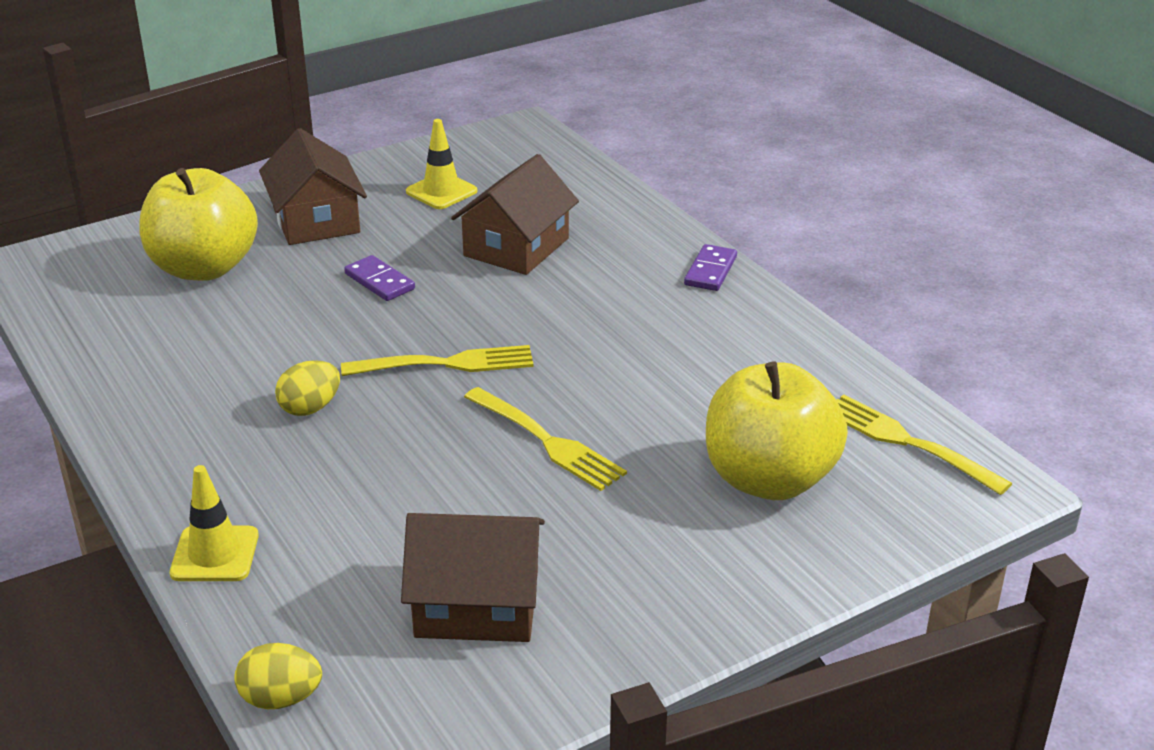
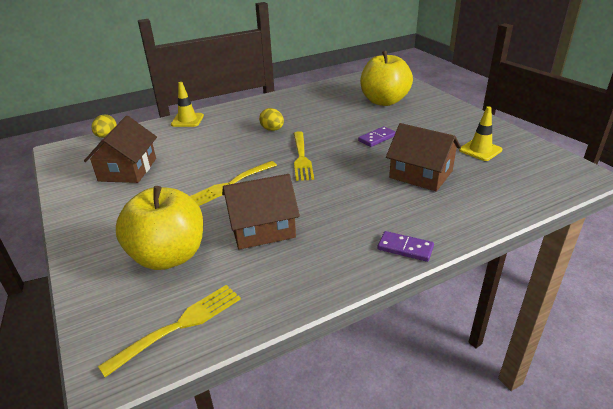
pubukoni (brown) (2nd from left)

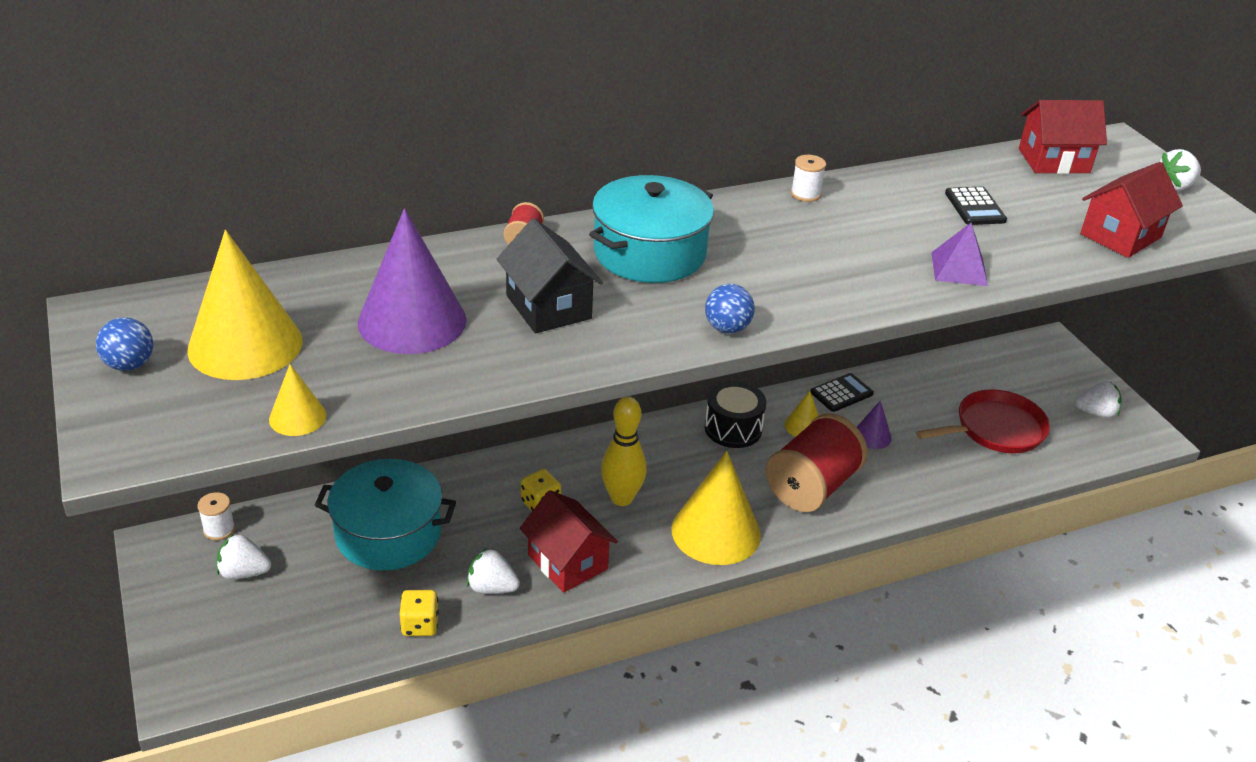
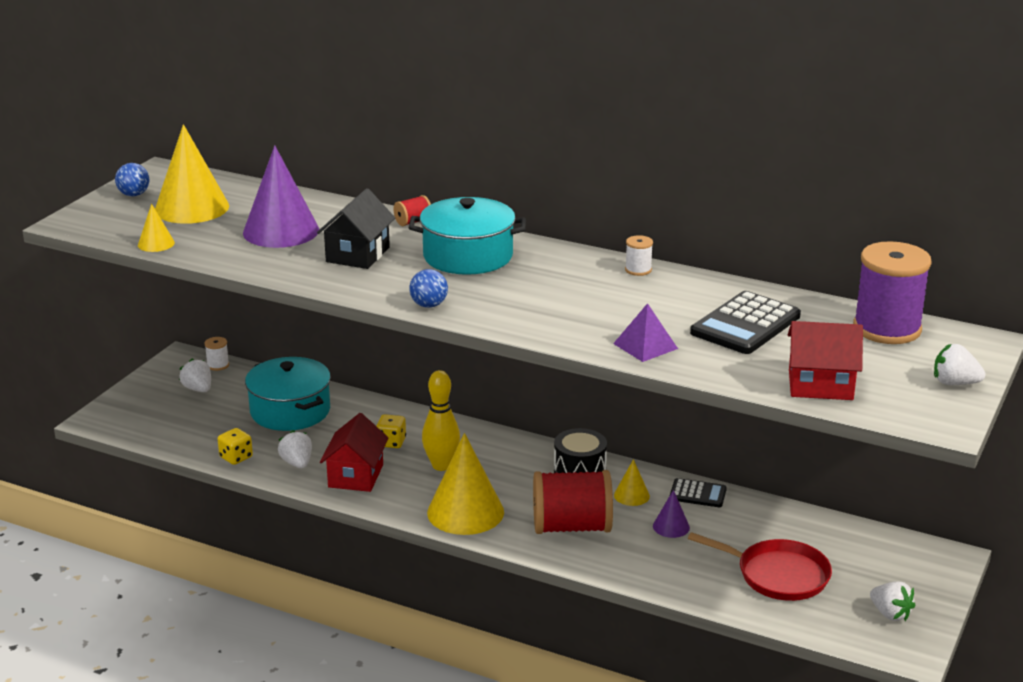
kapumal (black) (2nd from left); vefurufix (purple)

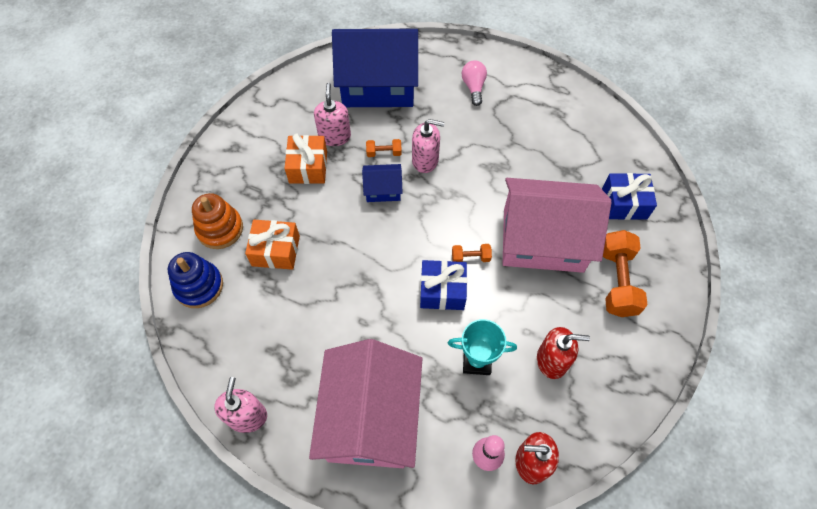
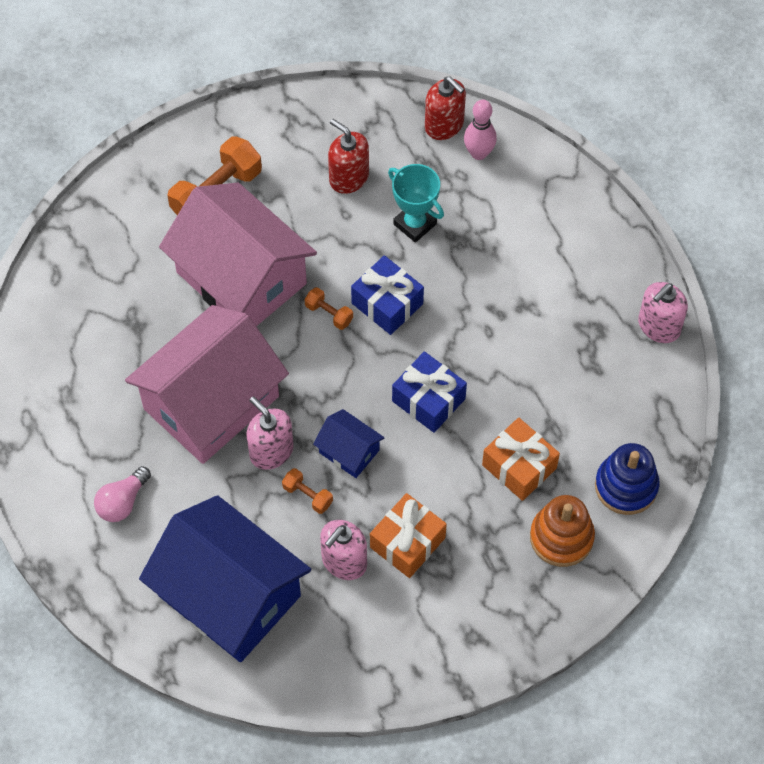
pubukoni (pink) (1st from left); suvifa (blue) (2nd from left)

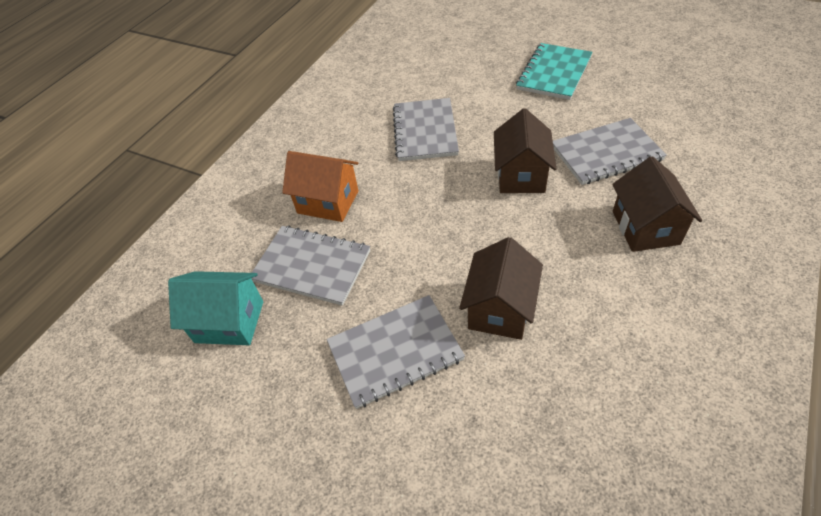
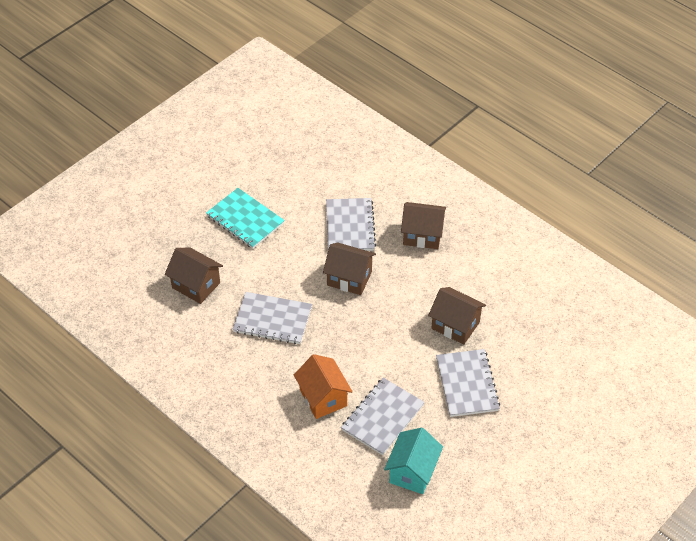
pubukoni (brown) (1st from left); pubukoni (orange)

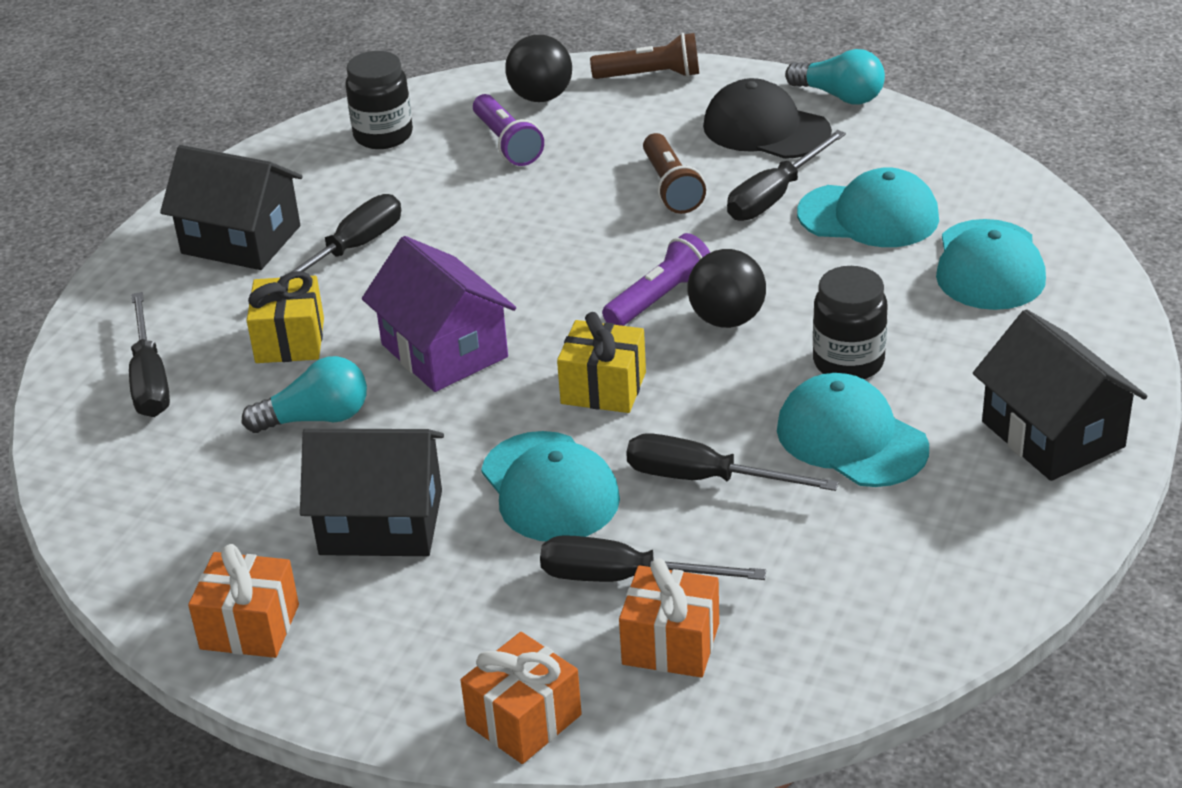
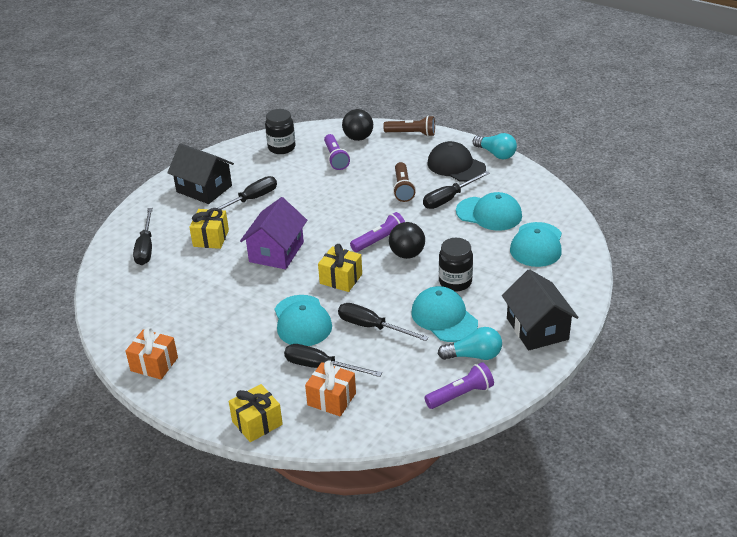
suvifa (yellow) (2nd from left); pubukoni (purple); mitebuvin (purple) (3rd from left); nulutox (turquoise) (1st from left); pubukoni (black) (2nd from left in the first image)

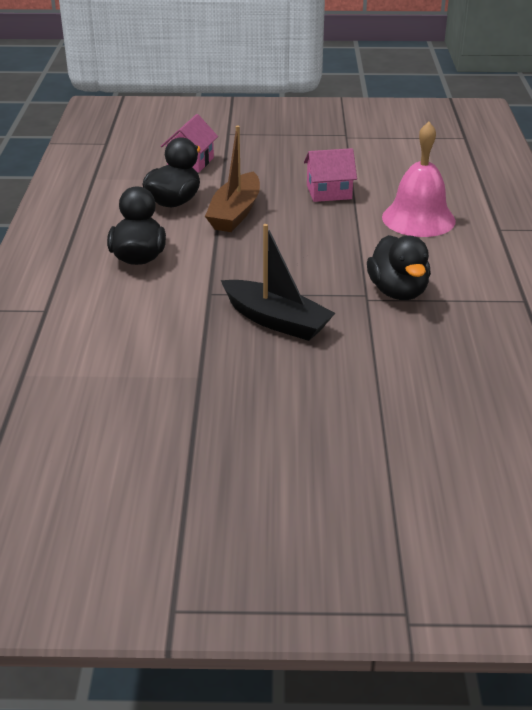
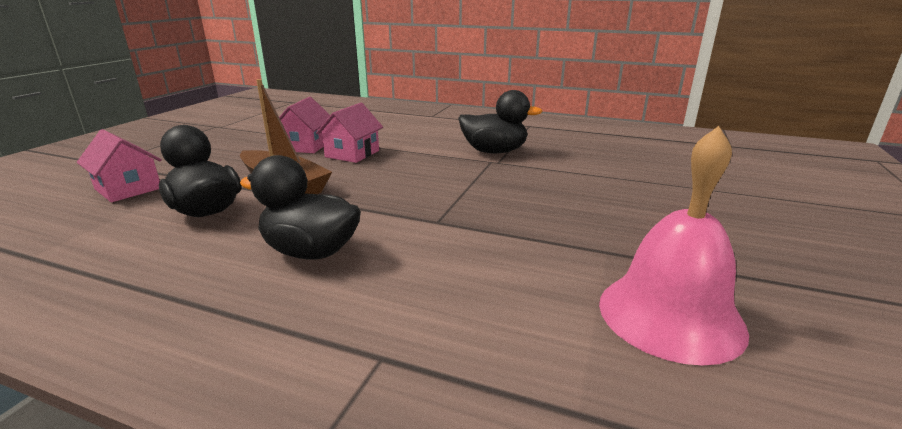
pubukoni (pink) (3rd from left); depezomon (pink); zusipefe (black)

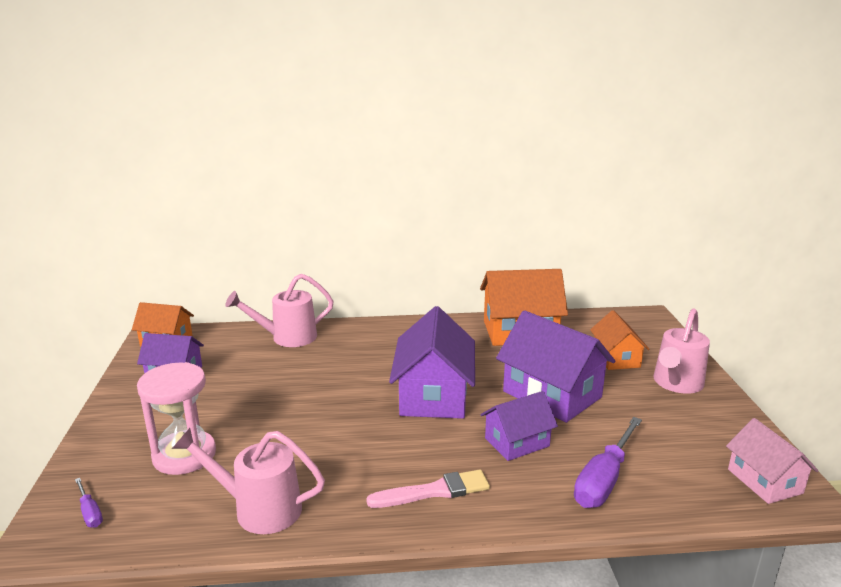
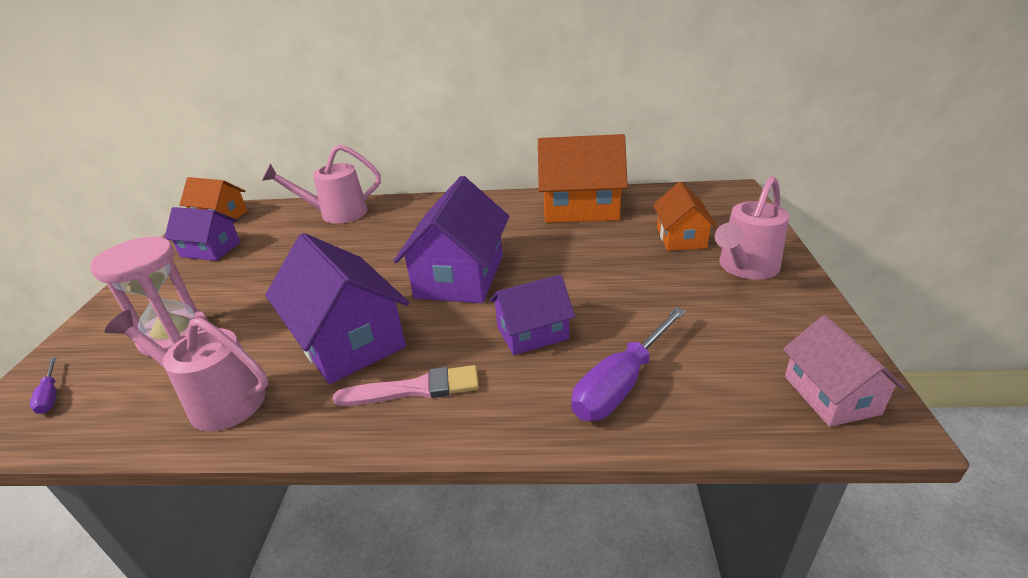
pubukoni (purple) (2nd from left)

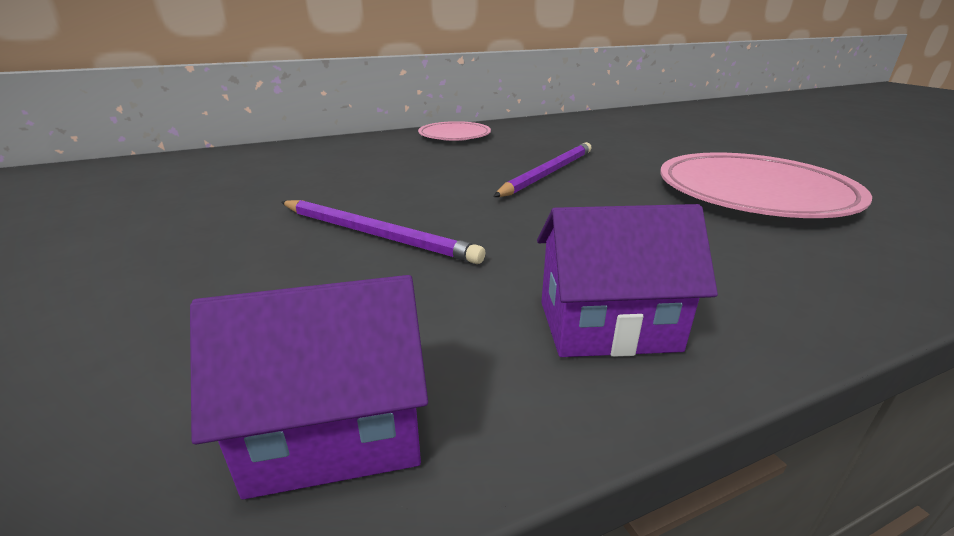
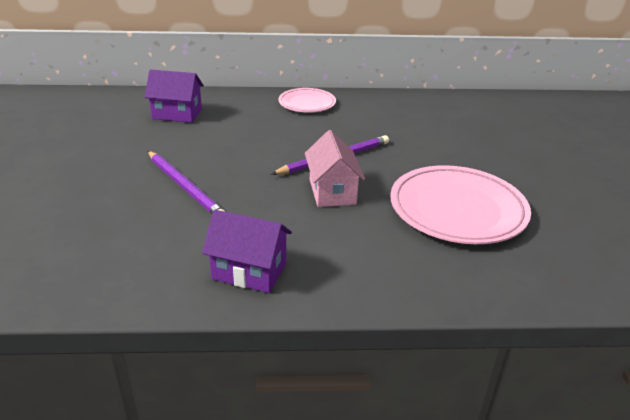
pubukoni (purple) (1st from left); pubukoni (pink)

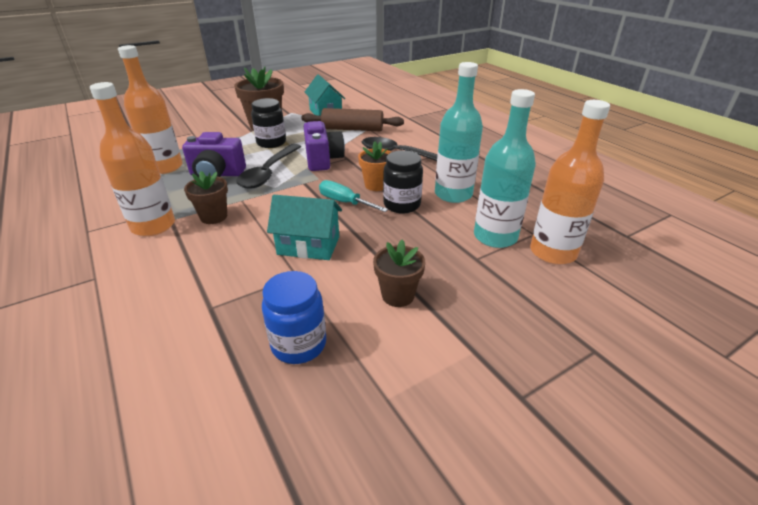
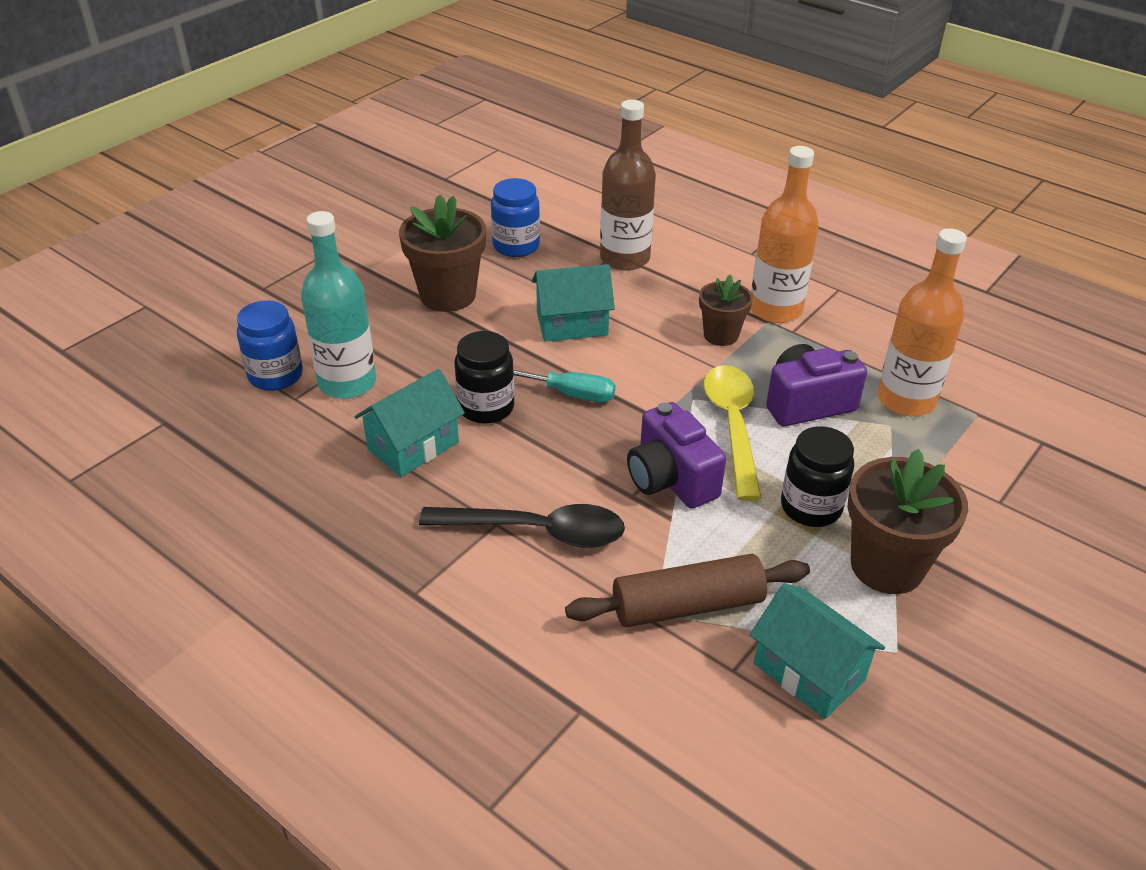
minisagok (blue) (1st from left); pubukoni (turquoise) (1st from left); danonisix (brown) (1st from left); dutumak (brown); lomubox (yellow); danonisix (orange)

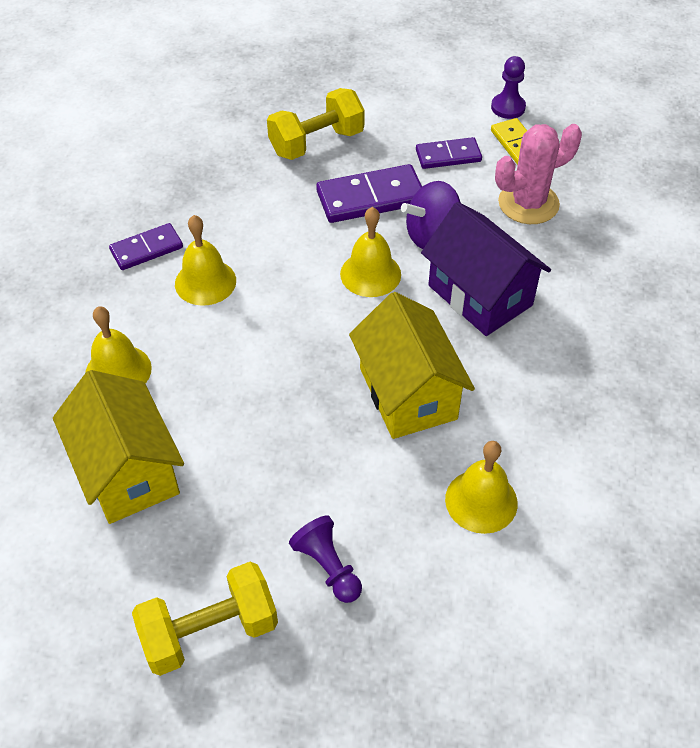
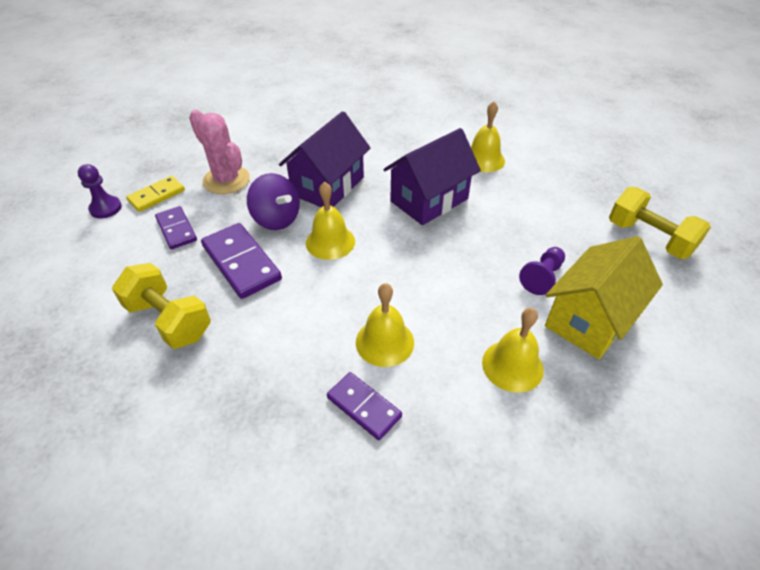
pubukoni (purple) (2nd from left); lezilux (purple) (2nd from left)

